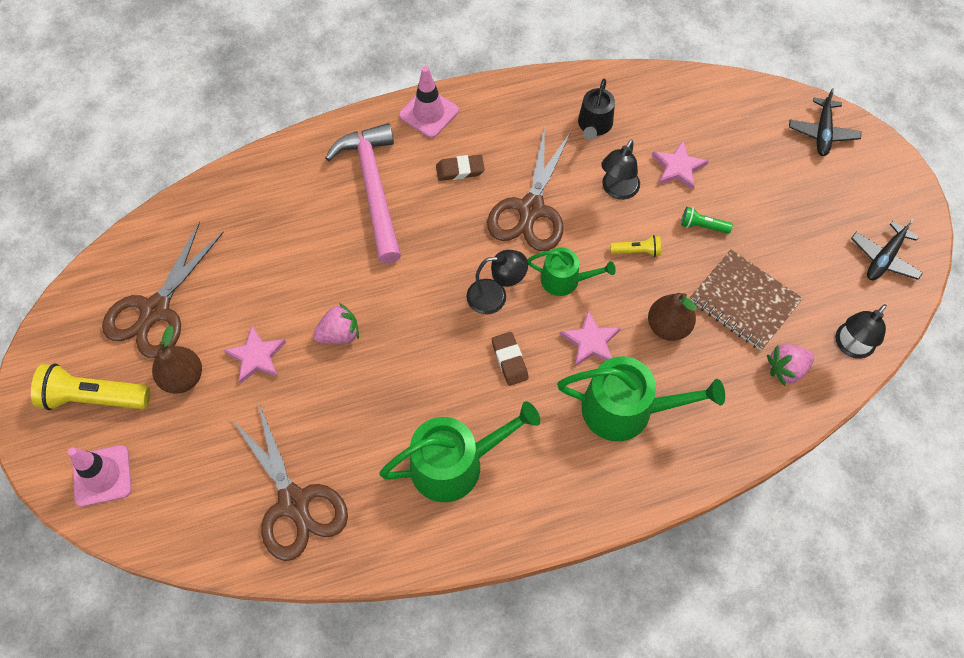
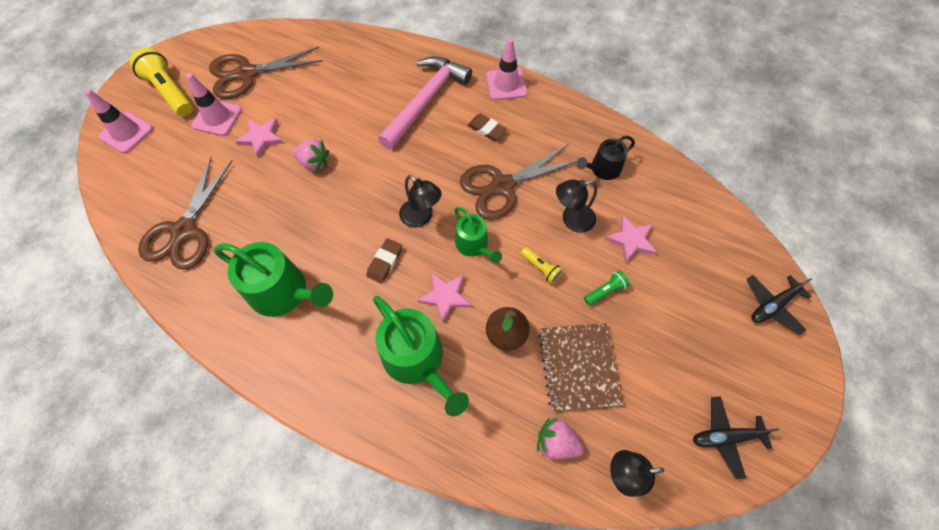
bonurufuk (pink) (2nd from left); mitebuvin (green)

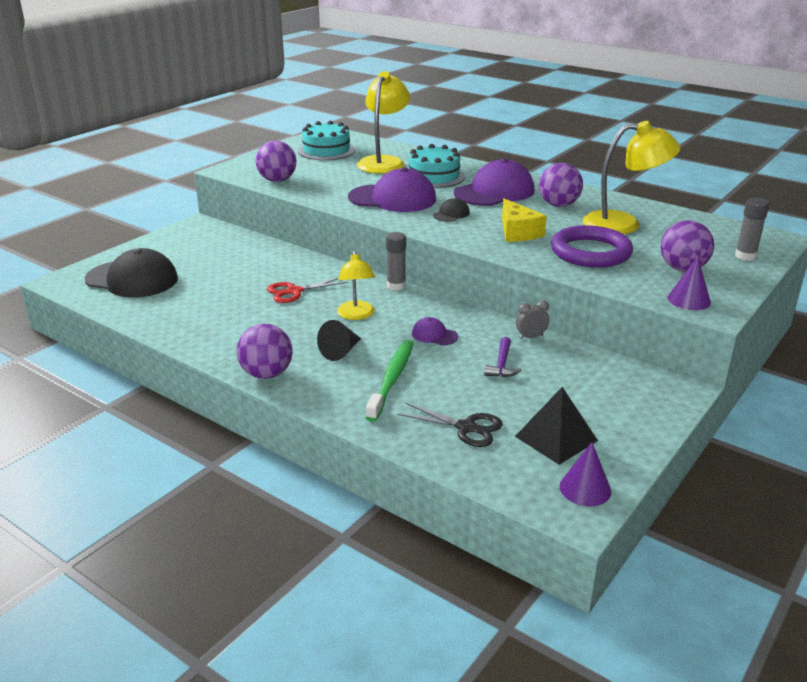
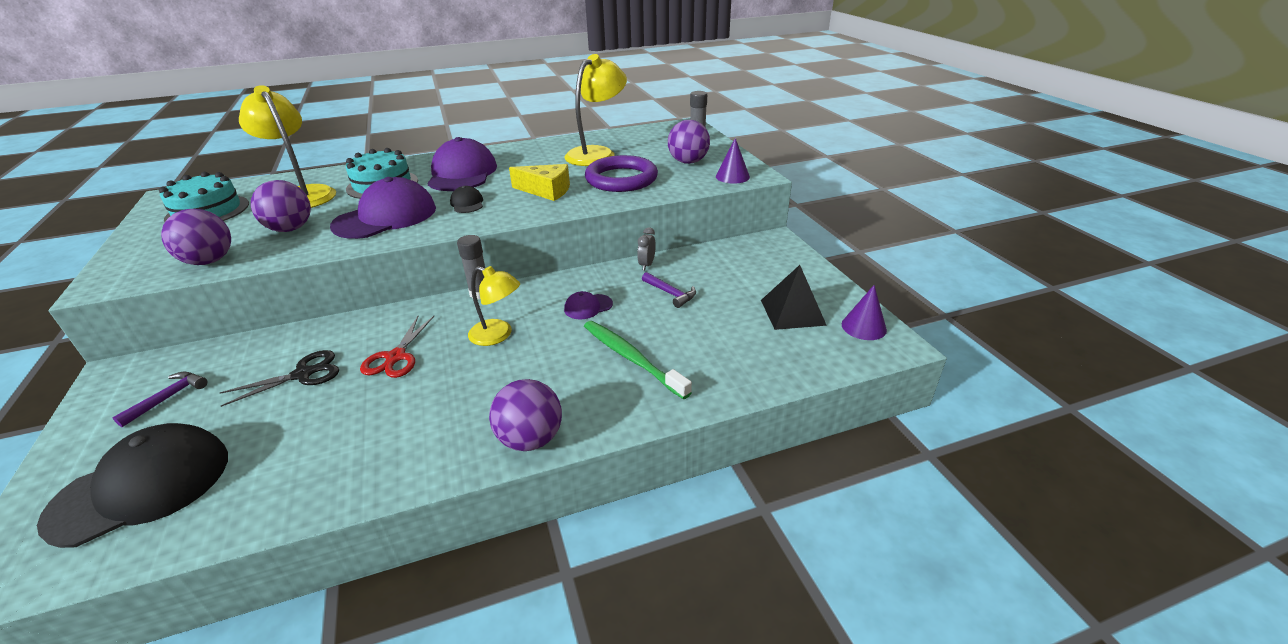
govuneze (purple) (1st from left); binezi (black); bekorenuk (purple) (2nd from left); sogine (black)

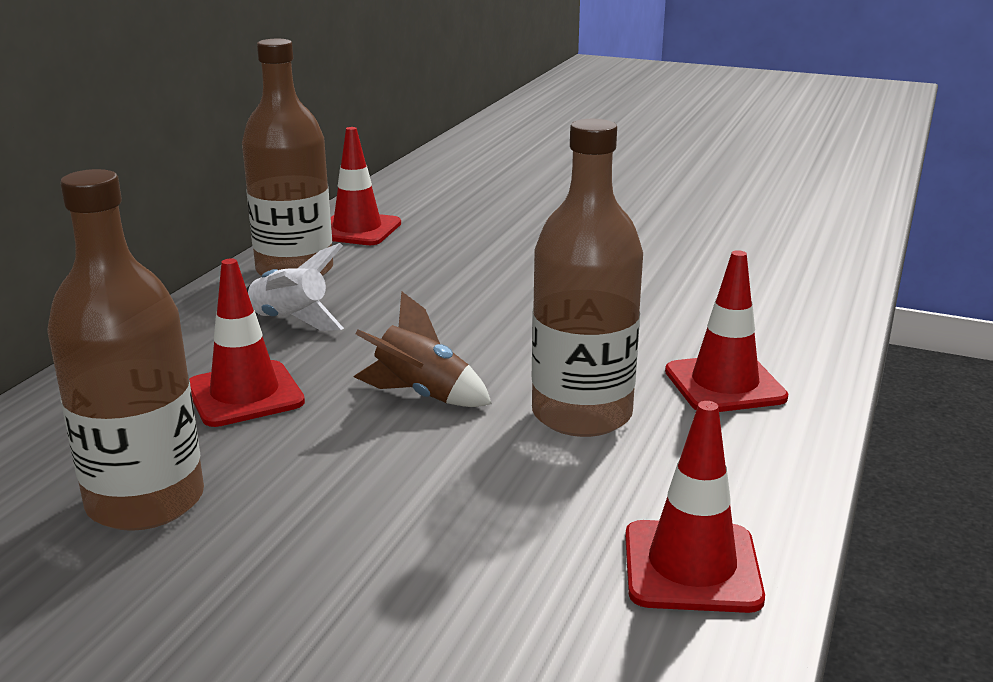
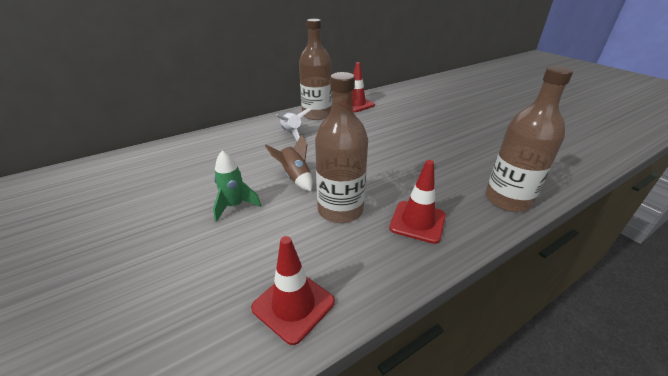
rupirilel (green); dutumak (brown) (3rd from left); bonurufuk (red) (1st from left in the first image)

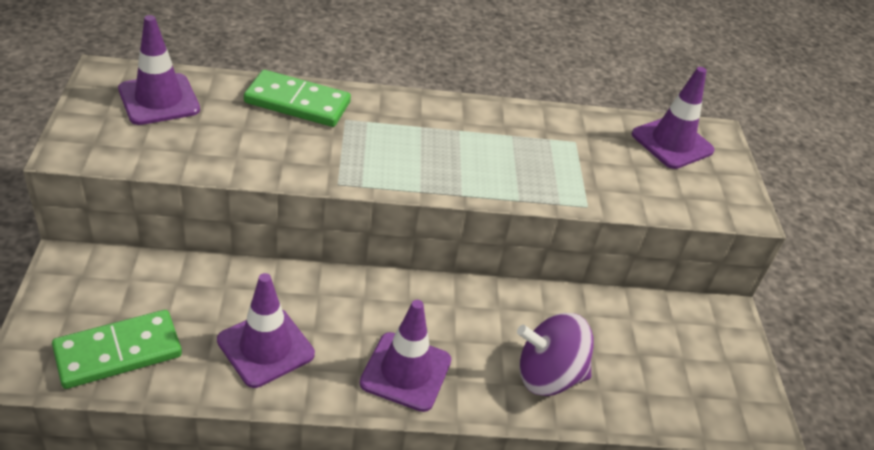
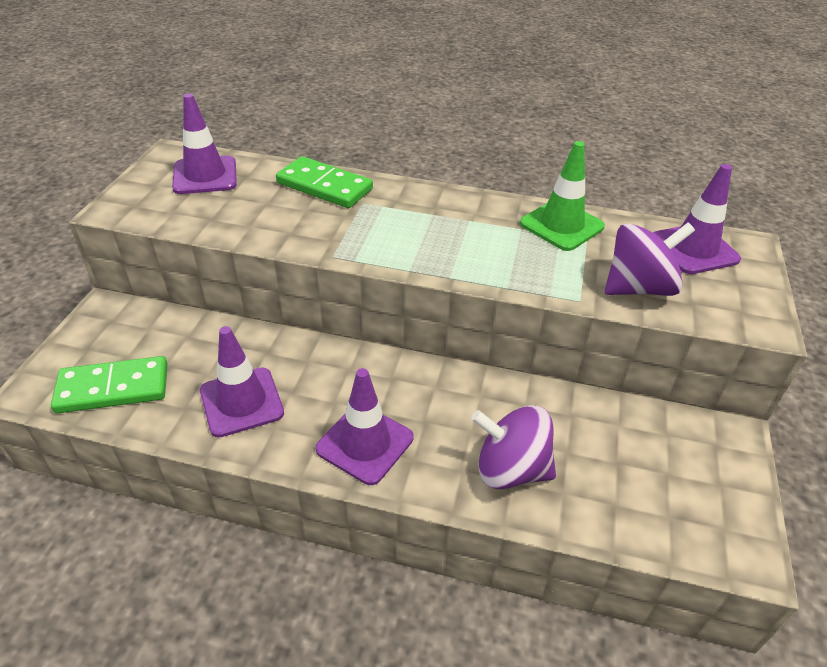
bonurufuk (green); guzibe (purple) (2nd from left)

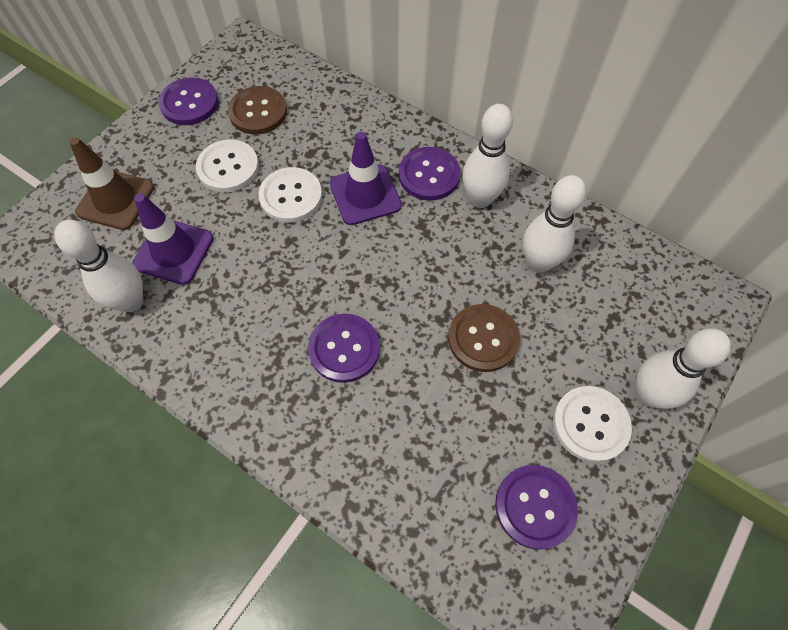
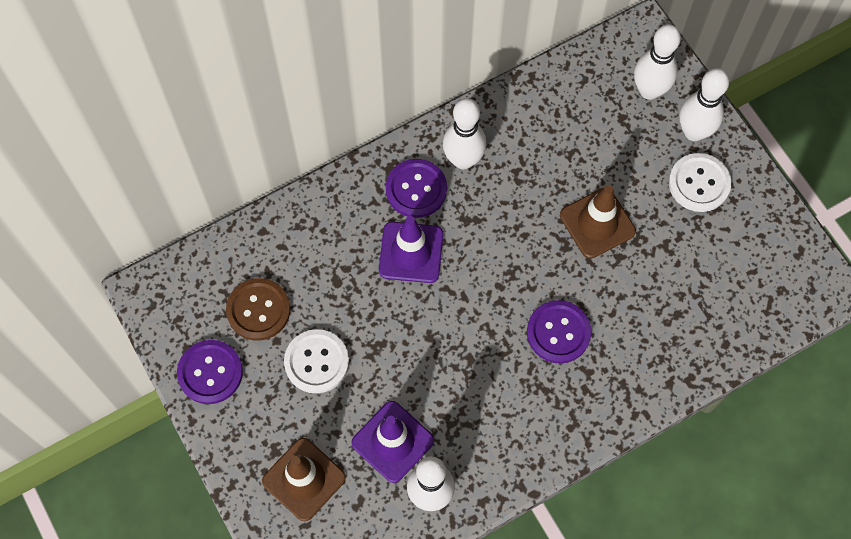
bonurufuk (brown) (2nd from left); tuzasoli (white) (3rd from left); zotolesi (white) (2nd from left in the first image); zotolesi (purple) (4th from left in the first image)

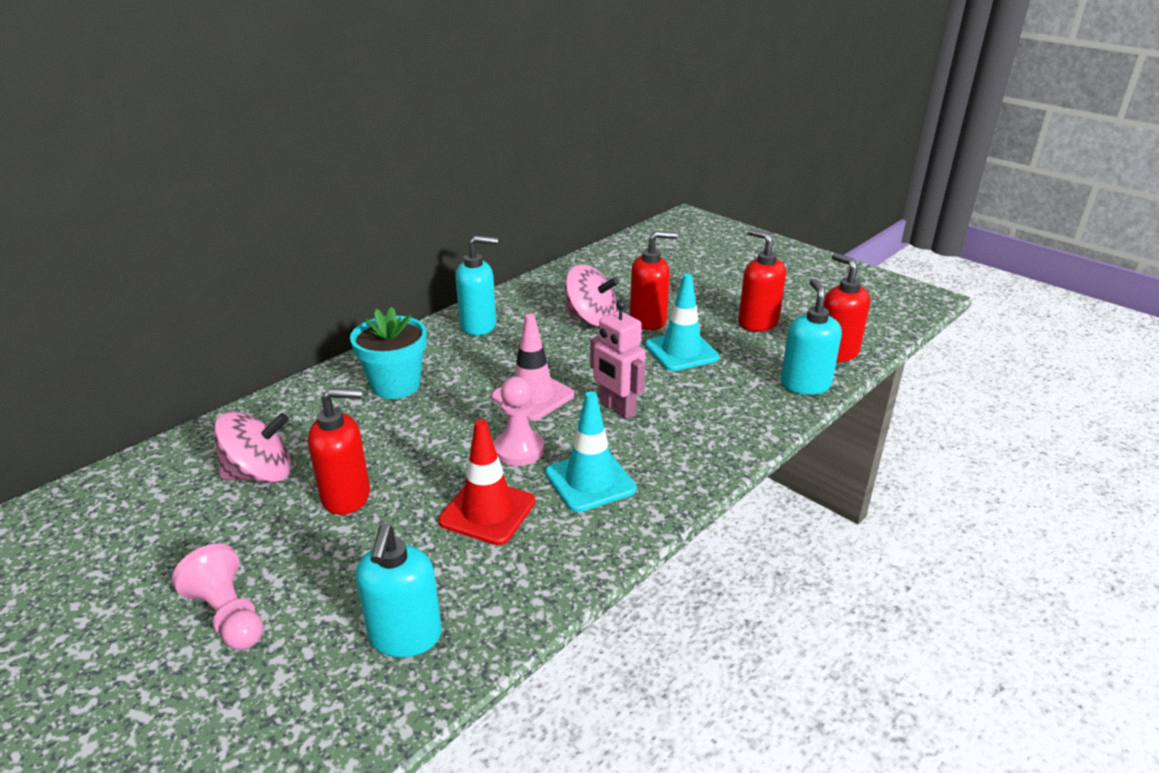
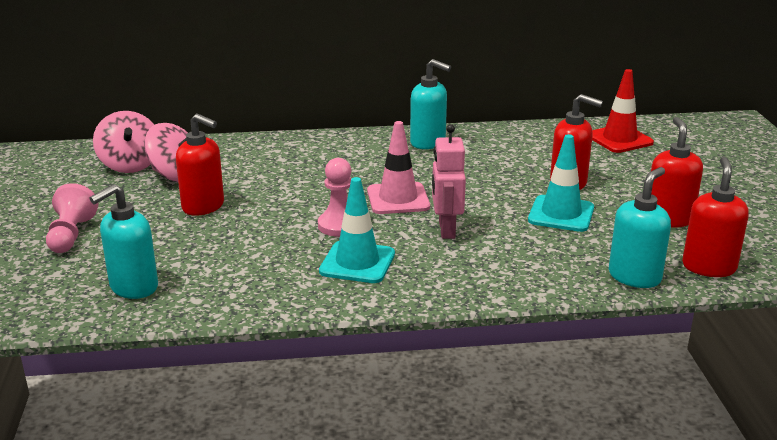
guzibe (pink) (1st from left); bonurufuk (red); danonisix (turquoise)

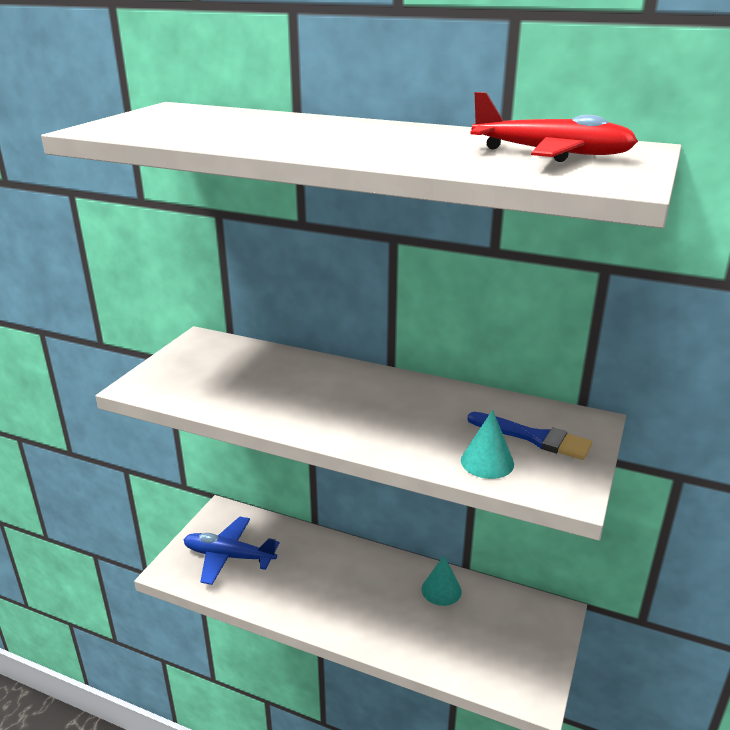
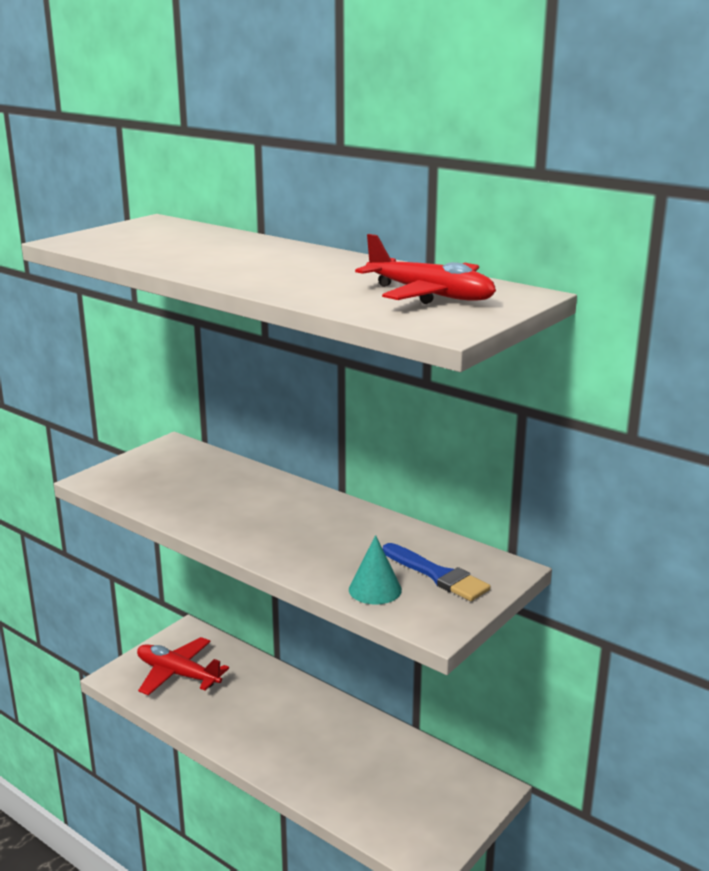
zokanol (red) (1st from left); sogine (turquoise) (1st from left in the first image)

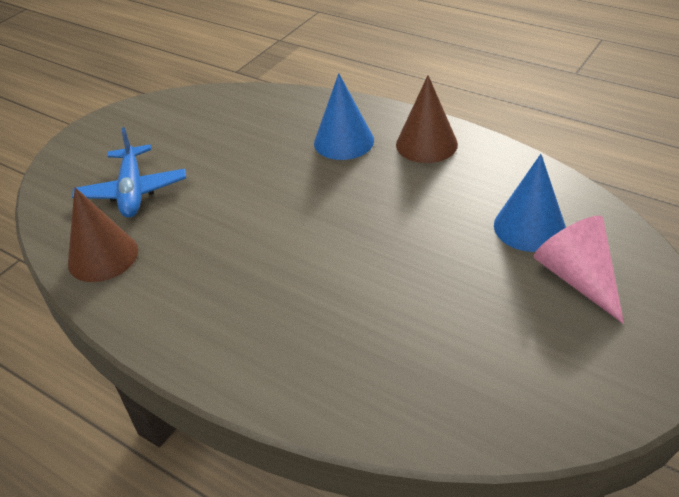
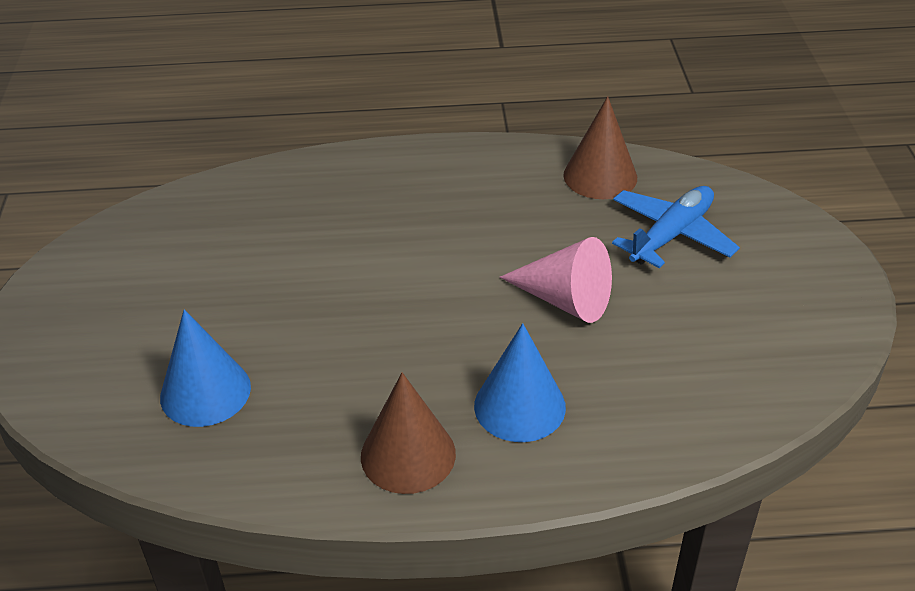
sogine (pink); zokanol (blue)

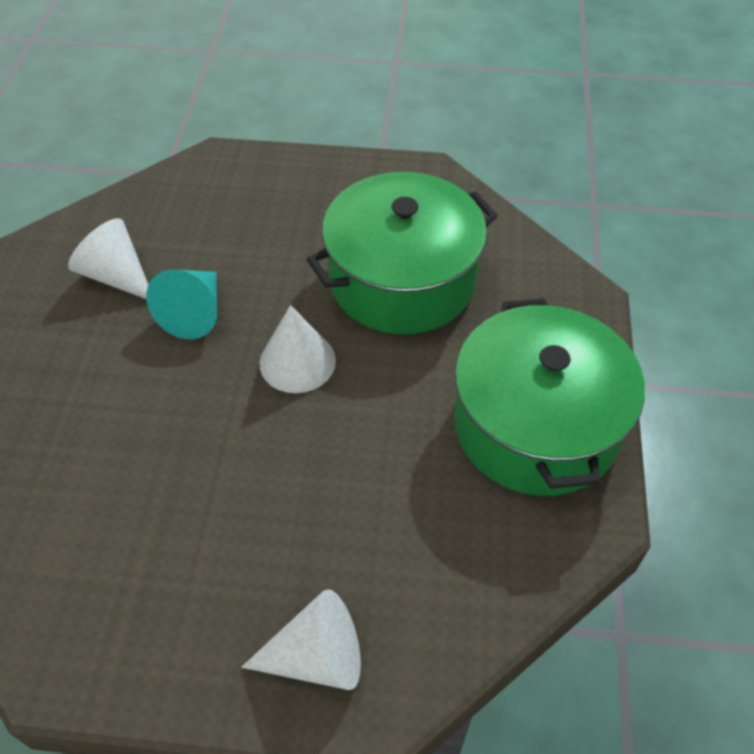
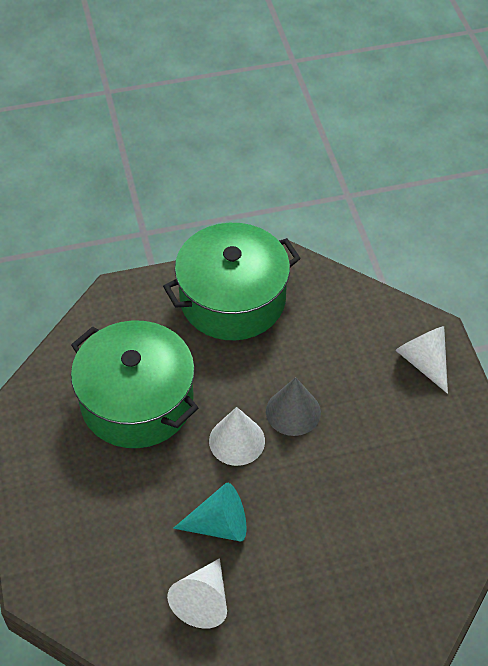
sogine (grey)

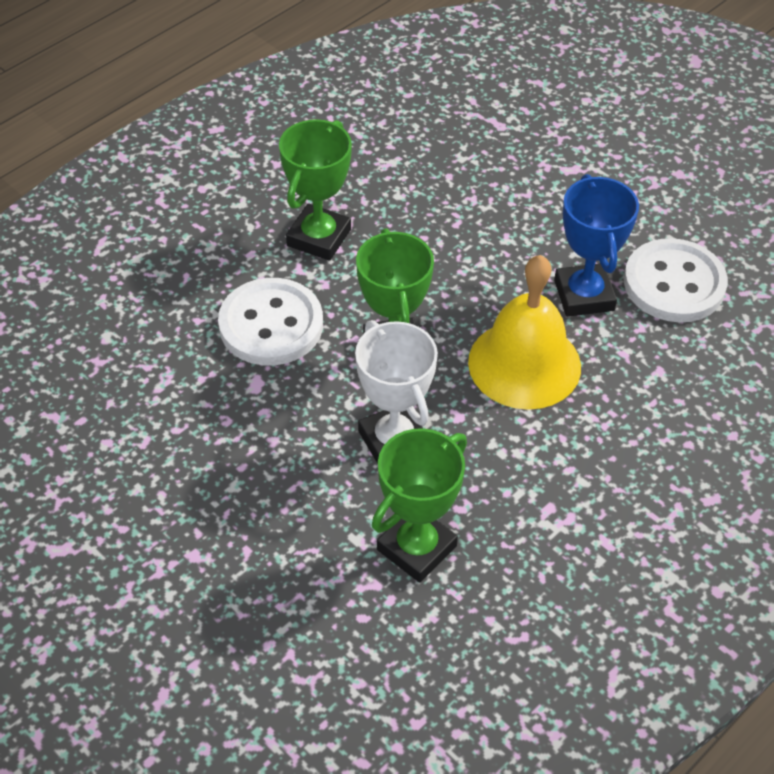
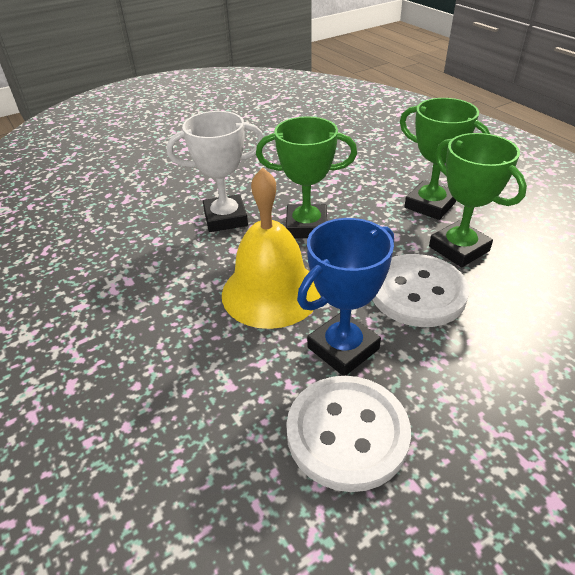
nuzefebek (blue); zotolesi (white) (2nd from left); nuzefebek (green) (3rd from left)

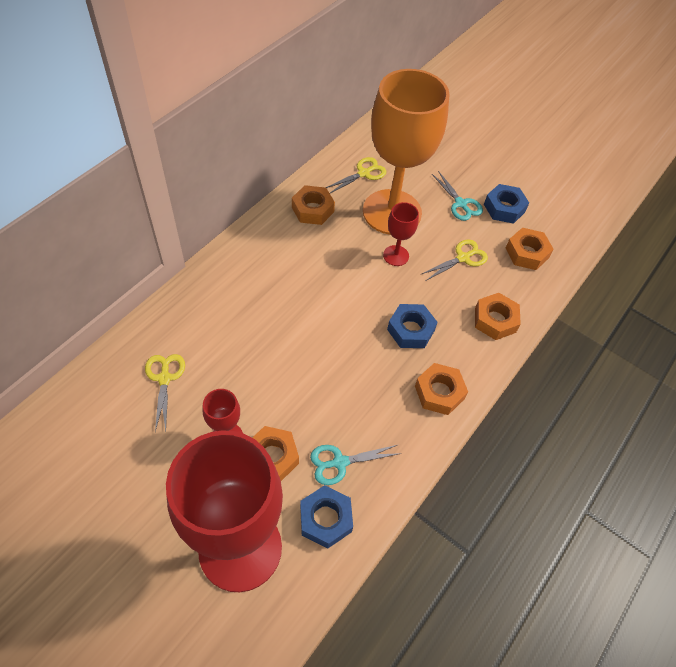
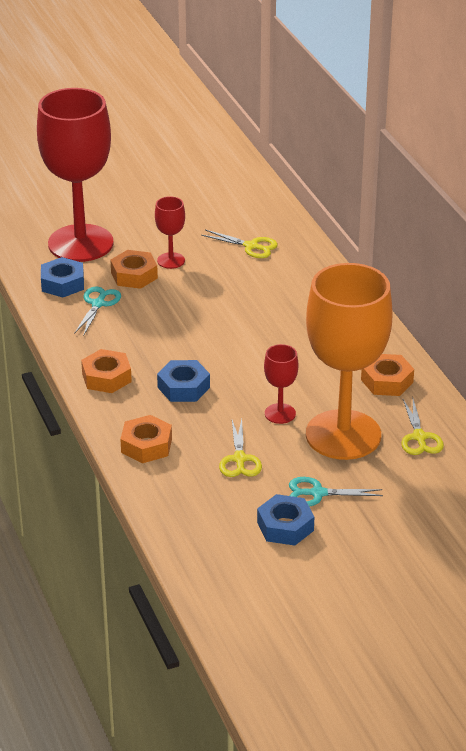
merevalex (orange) (5th from left in the first image)

